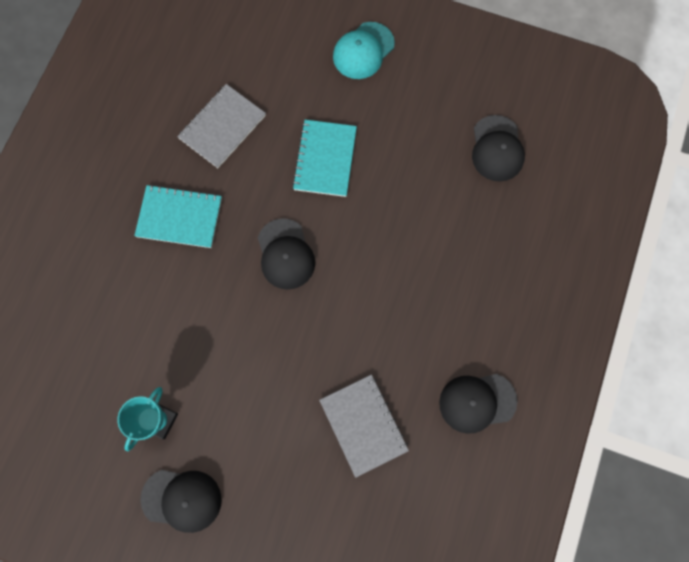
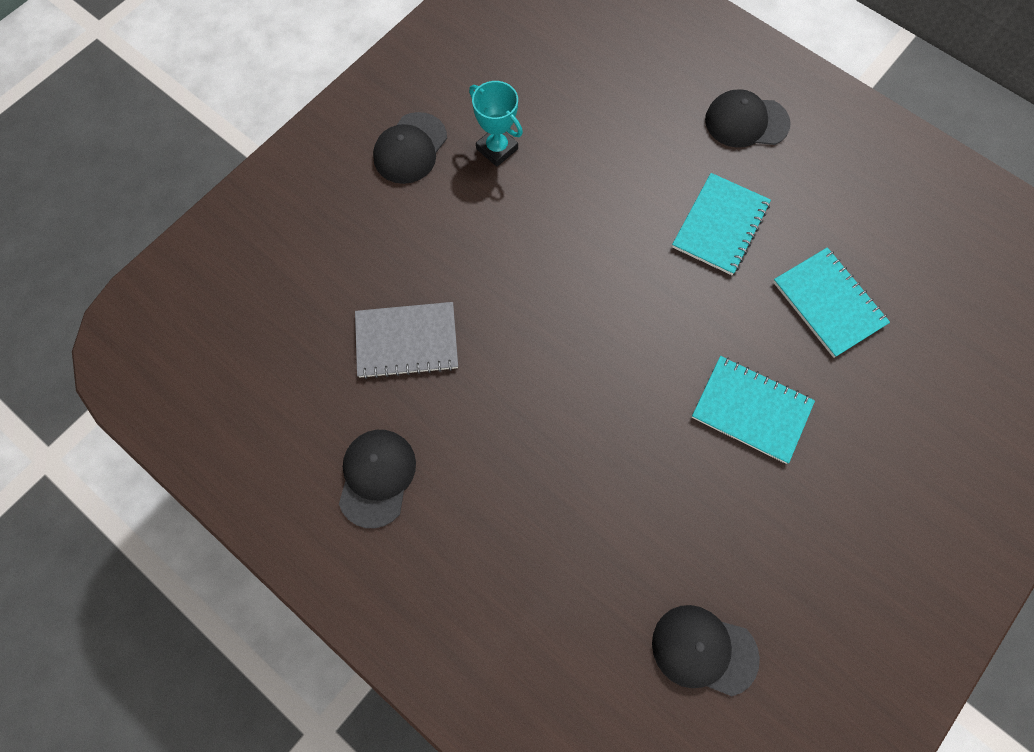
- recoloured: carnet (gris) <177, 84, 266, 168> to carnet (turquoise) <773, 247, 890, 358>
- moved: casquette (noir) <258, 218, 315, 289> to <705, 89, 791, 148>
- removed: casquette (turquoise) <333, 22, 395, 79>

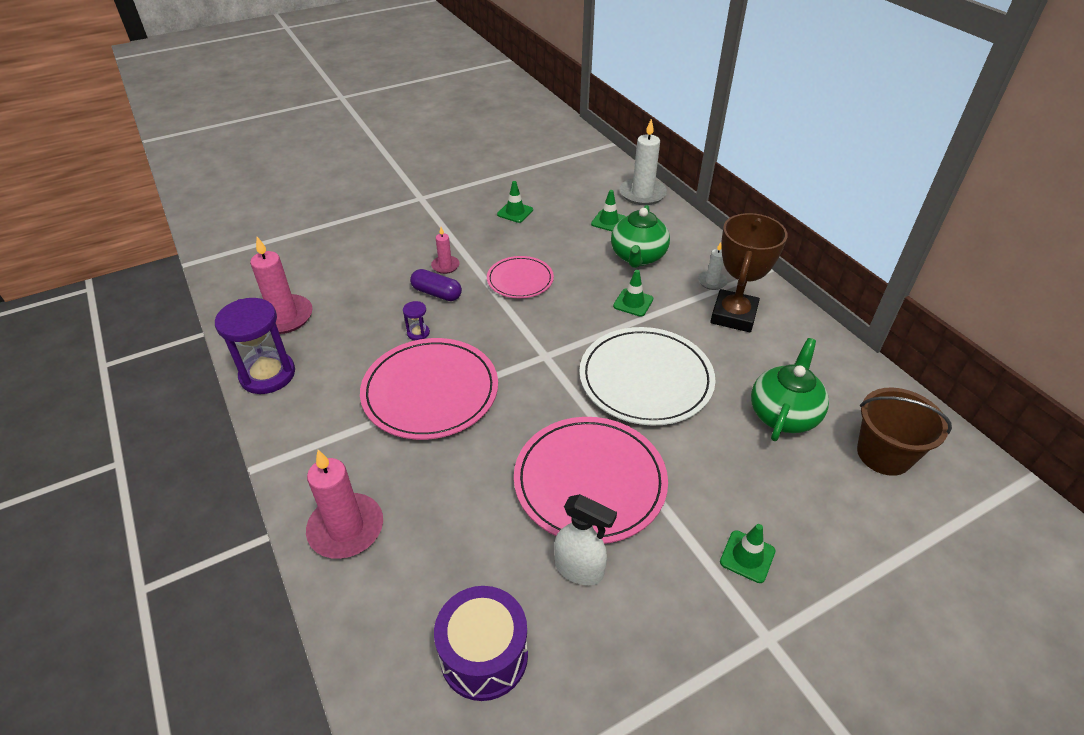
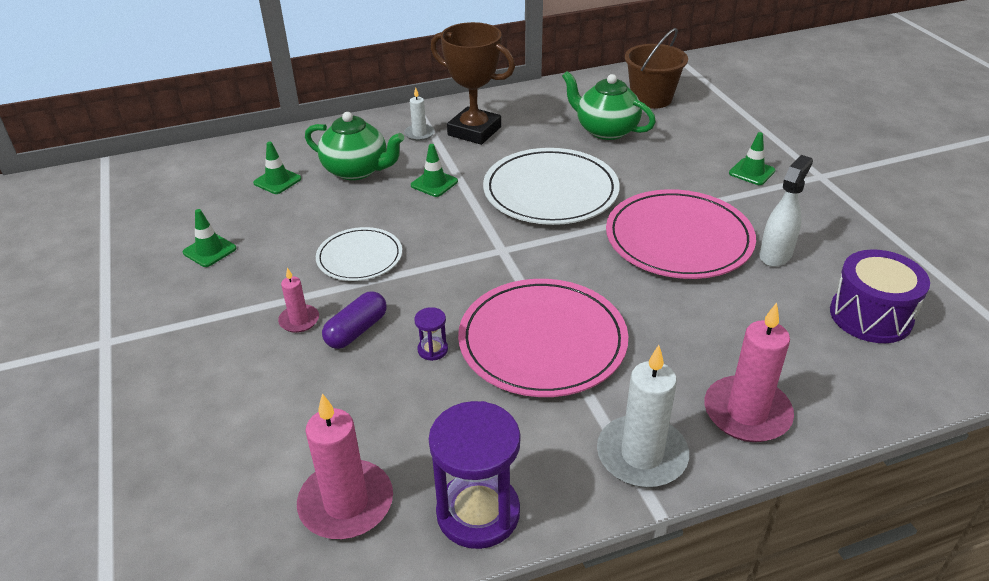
- recoloured: assiette (rose) <487, 256, 554, 298> to assiette (blanc) <316, 227, 402, 281>
- moved: bougie (blanc) <620, 119, 667, 205> to <597, 345, 689, 487>

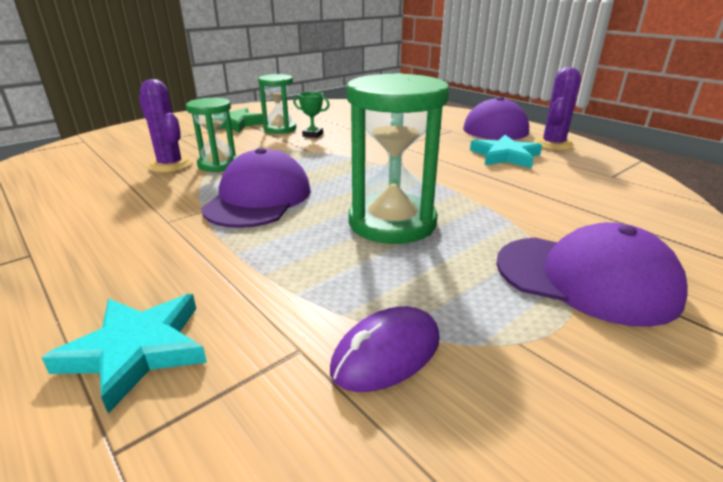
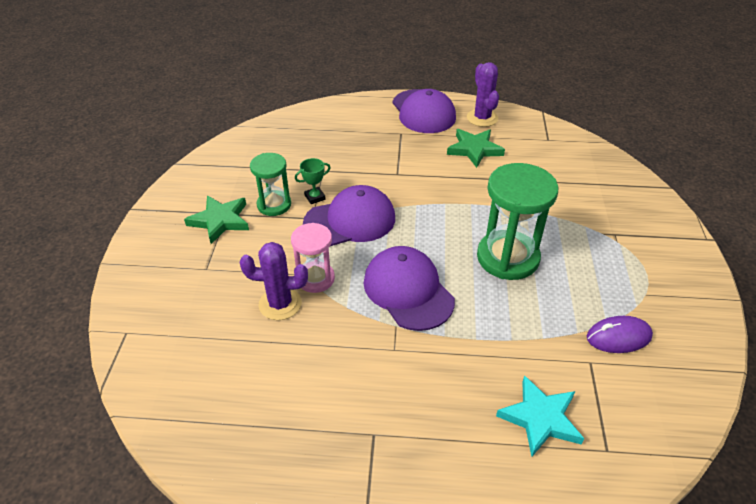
- recoloured: sablier (vert) <186, 98, 238, 172> to sablier (rose) <291, 223, 335, 293>
- turned: souris (violet) <330, 306, 440, 392> = <587, 316, 653, 353> 75 degrees clockwise
- recoloured: étoile (turquoise) <470, 135, 542, 169> to étoile (vert) <447, 129, 505, 168>
- moved: casquette (violet) <497, 222, 688, 327> to <303, 185, 395, 246>

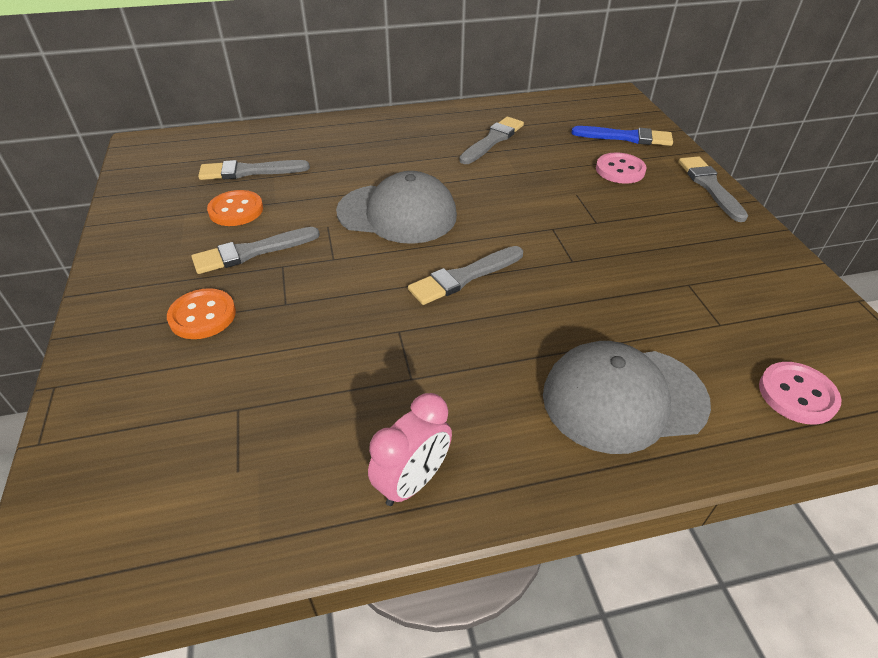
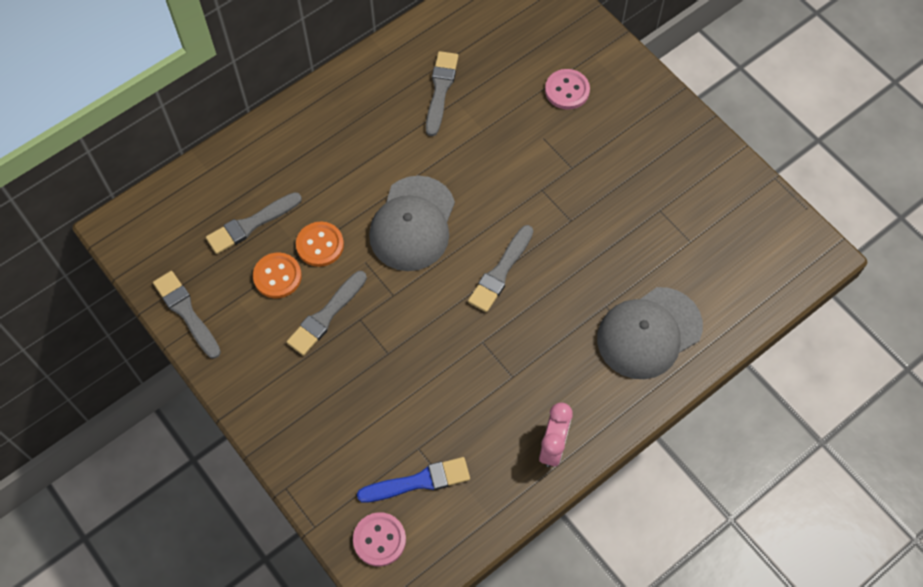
- moved: bouton (orange) <167, 288, 236, 339> to <296, 222, 344, 267>
- turned: casquette (gris) <336, 171, 457, 244> = <369, 176, 455, 271> 120 degrees clockwise
- moved: pinceau (bleu) <571, 126, 673, 146> to <357, 457, 470, 503>
- moved: pinceau (gris) <679, 156, 748, 222> to <153, 271, 221, 359>
- moved: bouton (rose) <759, 362, 842, 425> to <353, 512, 406, 567>

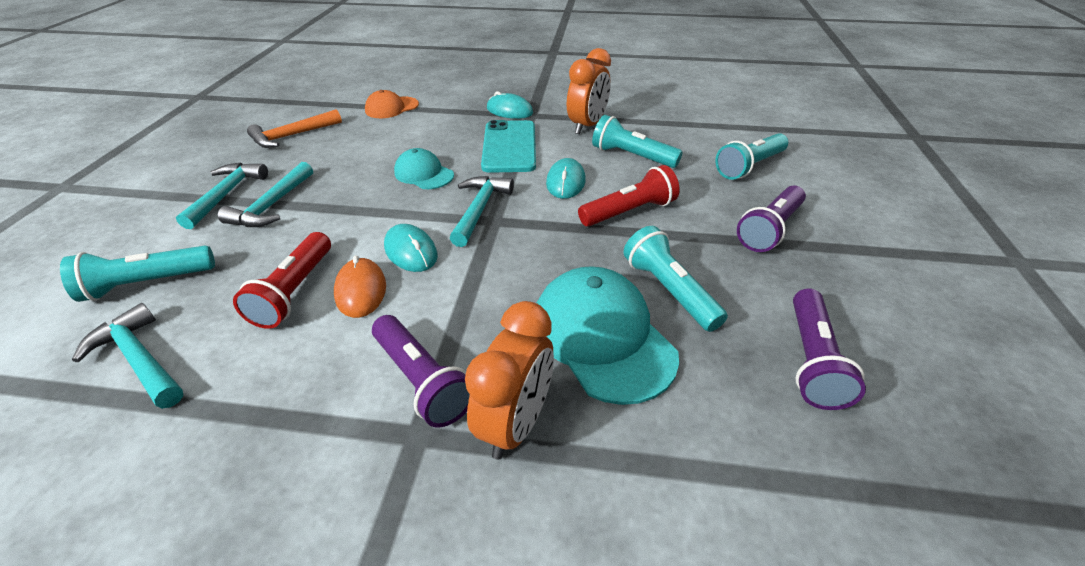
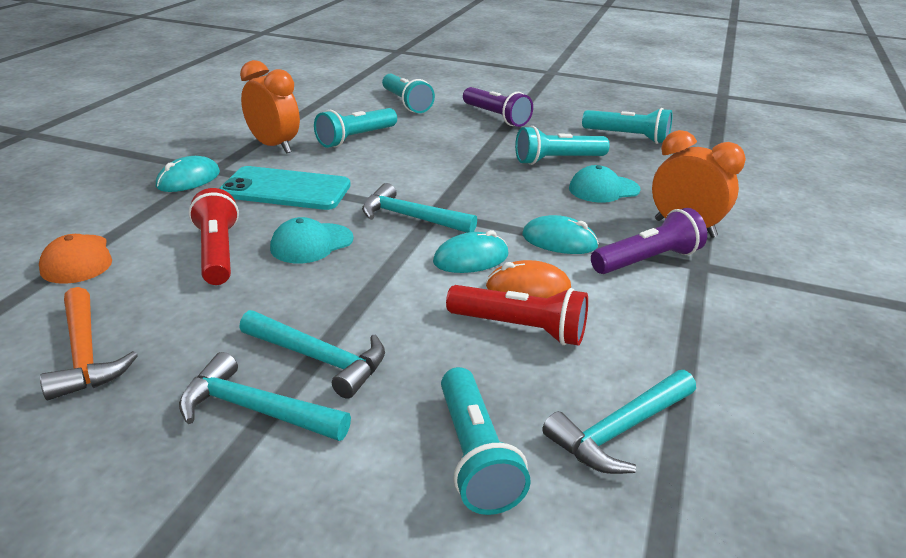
- resized: casquette (turquoise) <537, 266, 679, 405> = <569, 165, 641, 203> x0.57
- moved: souris (turquoise) <546, 158, 586, 199> to <522, 215, 599, 254>
- moved: lampe de poche (rouge) <578, 165, 680, 227> to <189, 188, 239, 285>
- recoloured: lampe de poche (violet) <793, 288, 866, 410> to lampe de poche (turquoise) <582, 108, 672, 144>

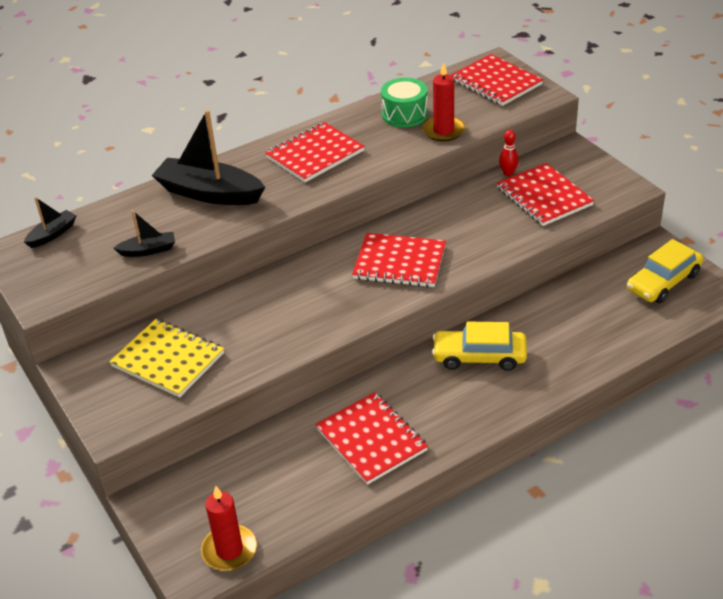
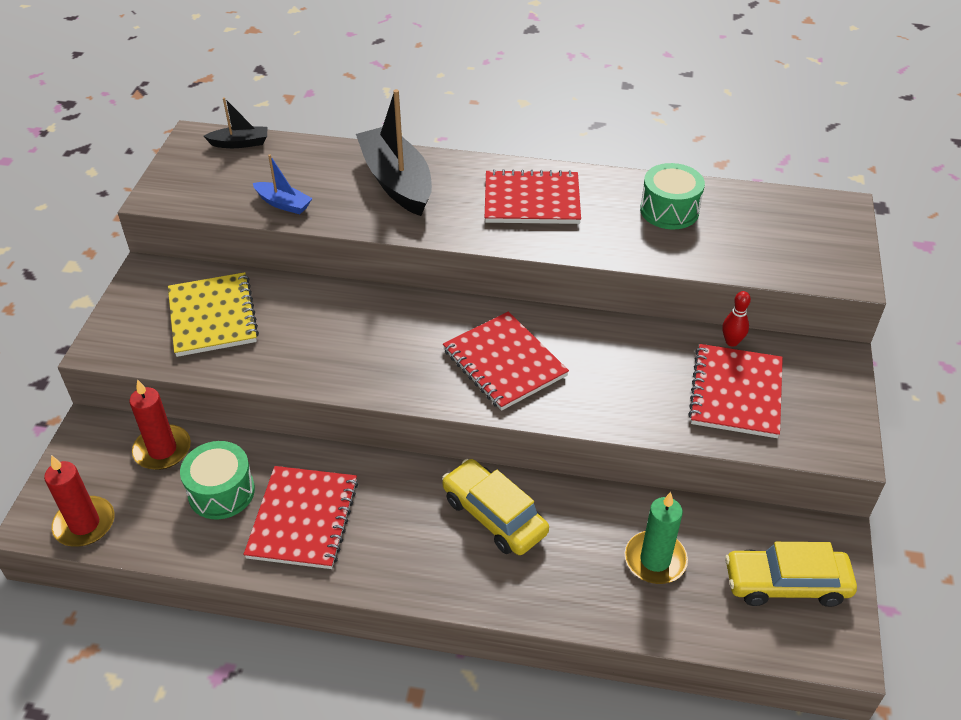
- recoloured: bateau (noir) <114, 210, 175, 257> to bateau (bleu) <253, 154, 313, 214>
- moved: bougie (rouge) <422, 62, 465, 142> to <129, 379, 191, 470>
- removed: carnet (rouge) <451, 54, 543, 106>
- added: tambour (vert) <180, 441, 255, 519>
- added: bougie (vert) <624, 492, 688, 584>

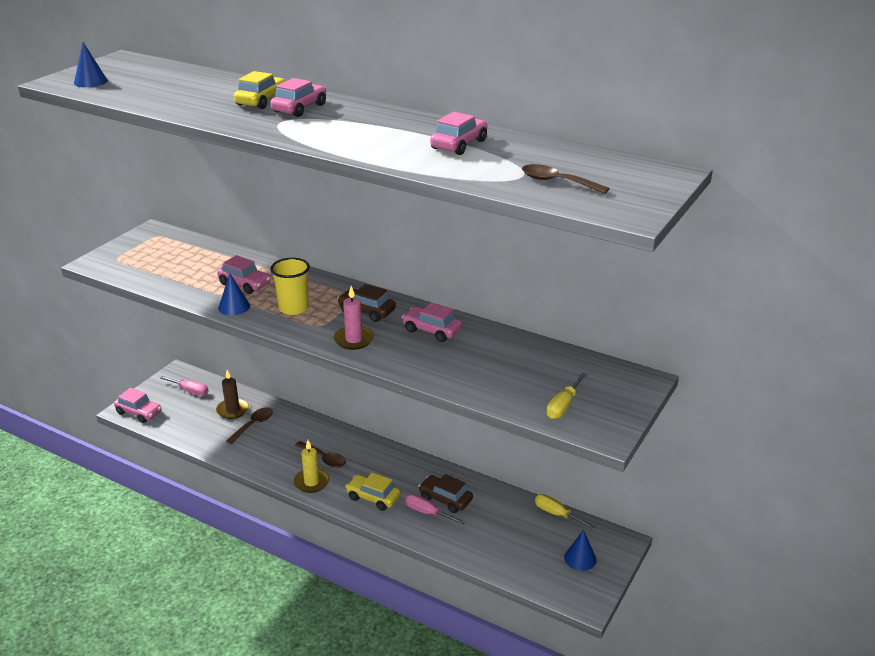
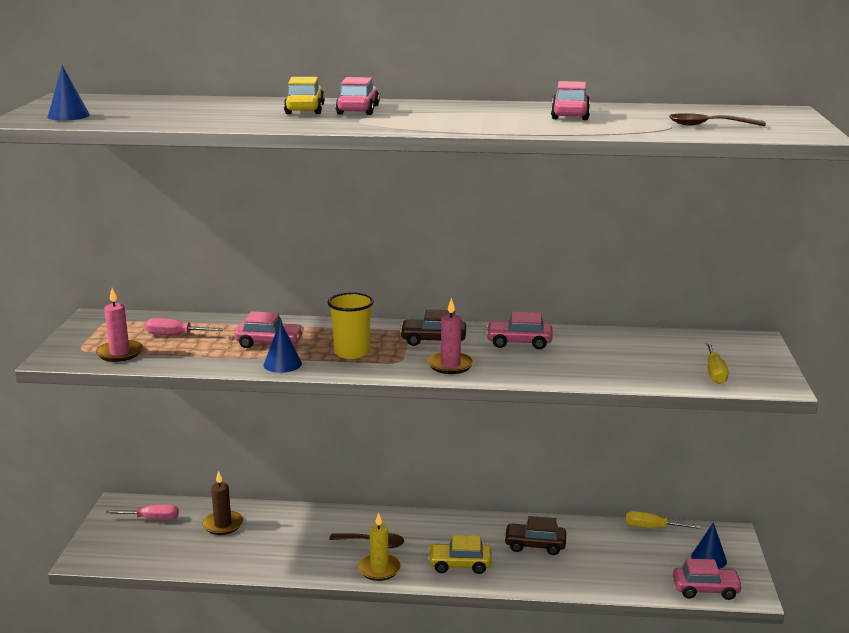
- moved: voiture (rose) <114, 388, 162, 423> to <673, 559, 743, 600>
- removed: cuillère (marron) <226, 407, 273, 444>
- moved: tournevis (rose) <405, 494, 465, 525> to <145, 318, 224, 335>
- added: bougie (rose) <96, 288, 143, 362>

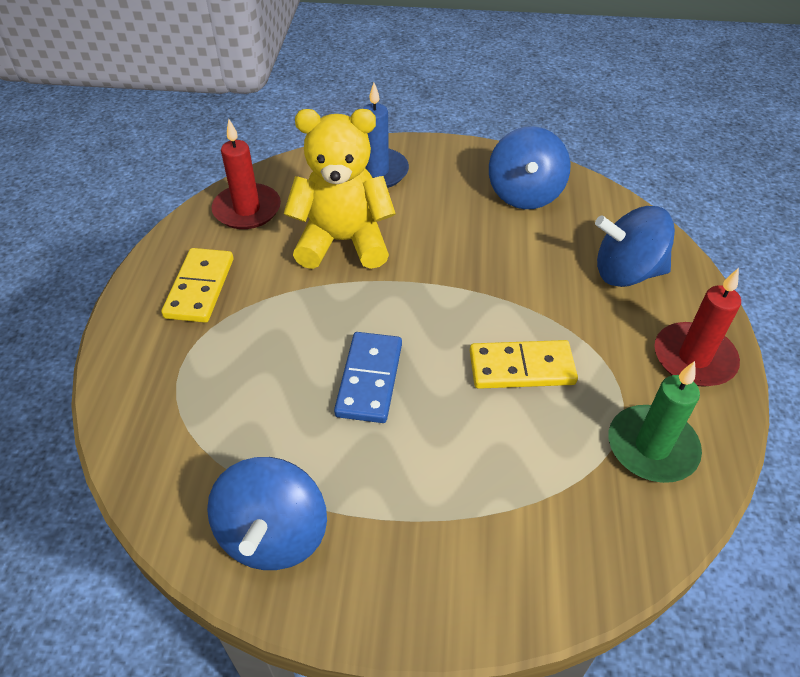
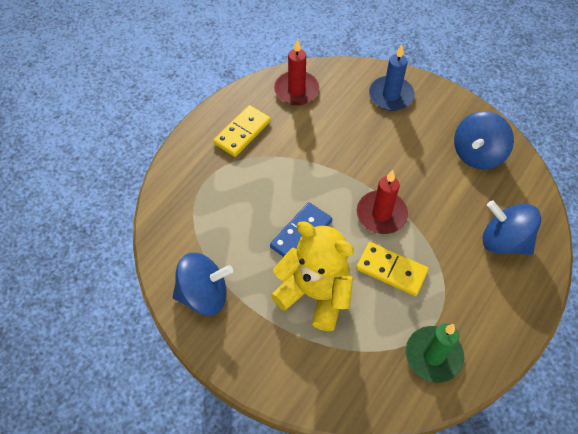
- turned: toupie (bleu) <207, 457, 327, 570> = <173, 253, 233, 315> 135 degrees counterclockwise
- moved: ours en peluche (jaune) <284, 109, 396, 269> to <271, 221, 354, 331>
- moved: bougie (rouge) <654, 268, 741, 387> to <357, 170, 408, 234>

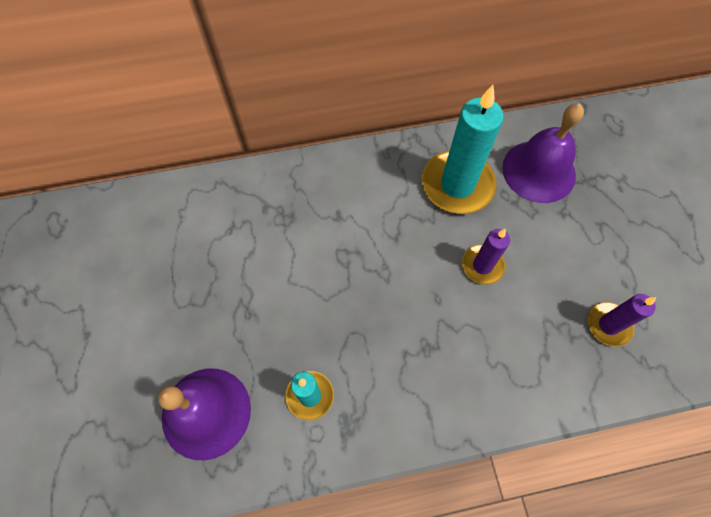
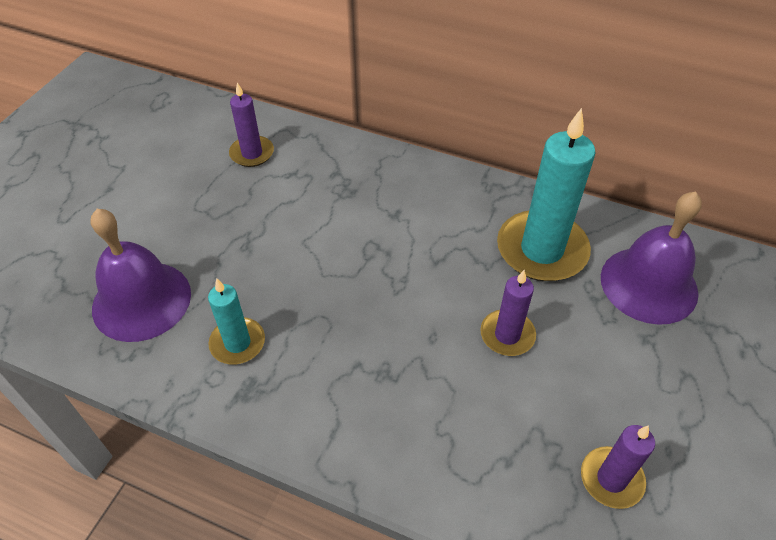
- added: bougie (violet) <229, 82, 274, 167>

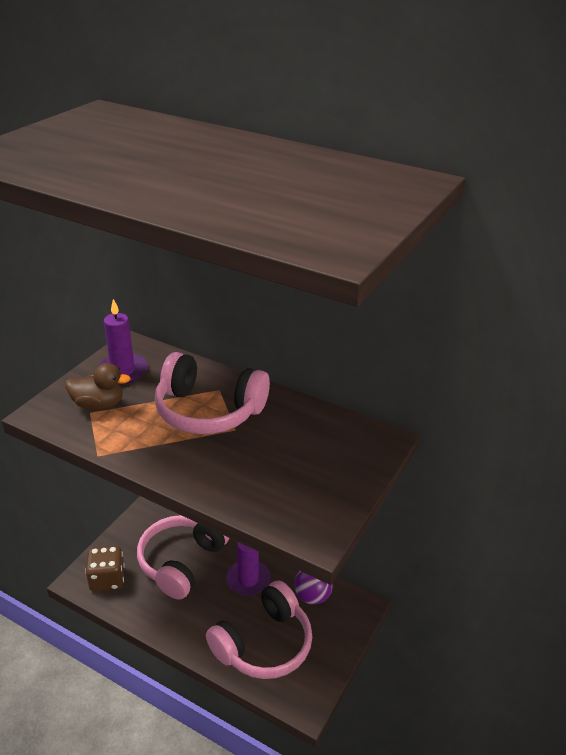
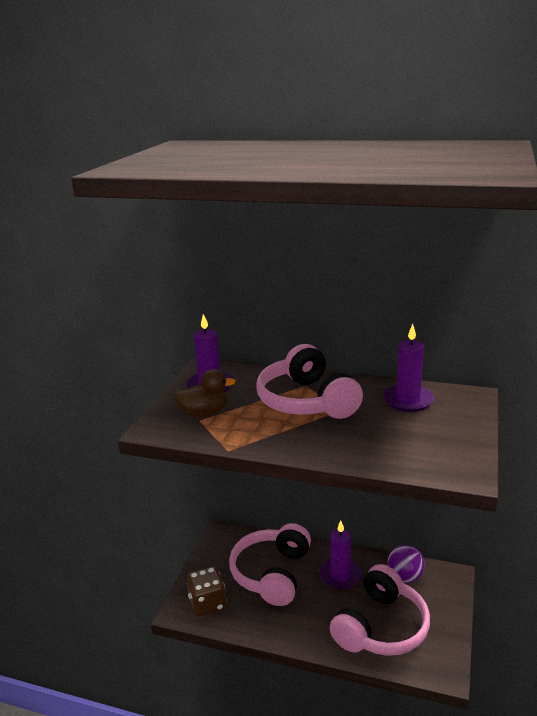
- turned: casque audio (rose) <155, 352, 270, 434> = <257, 344, 363, 419> 60 degrees clockwise
- added: bougie (violet) <383, 324, 434, 412>

